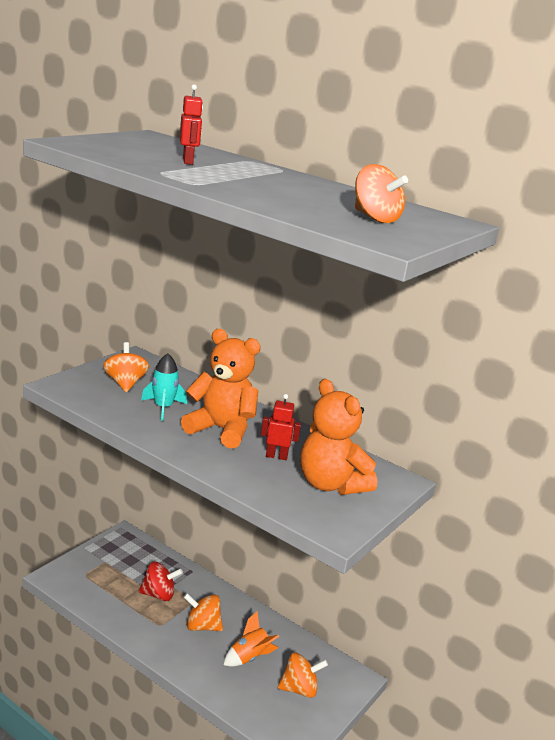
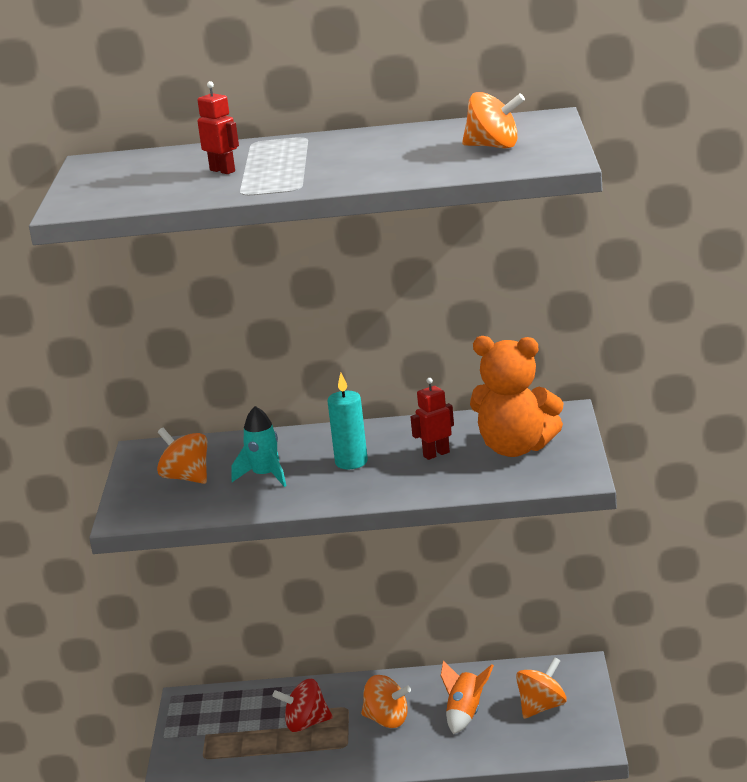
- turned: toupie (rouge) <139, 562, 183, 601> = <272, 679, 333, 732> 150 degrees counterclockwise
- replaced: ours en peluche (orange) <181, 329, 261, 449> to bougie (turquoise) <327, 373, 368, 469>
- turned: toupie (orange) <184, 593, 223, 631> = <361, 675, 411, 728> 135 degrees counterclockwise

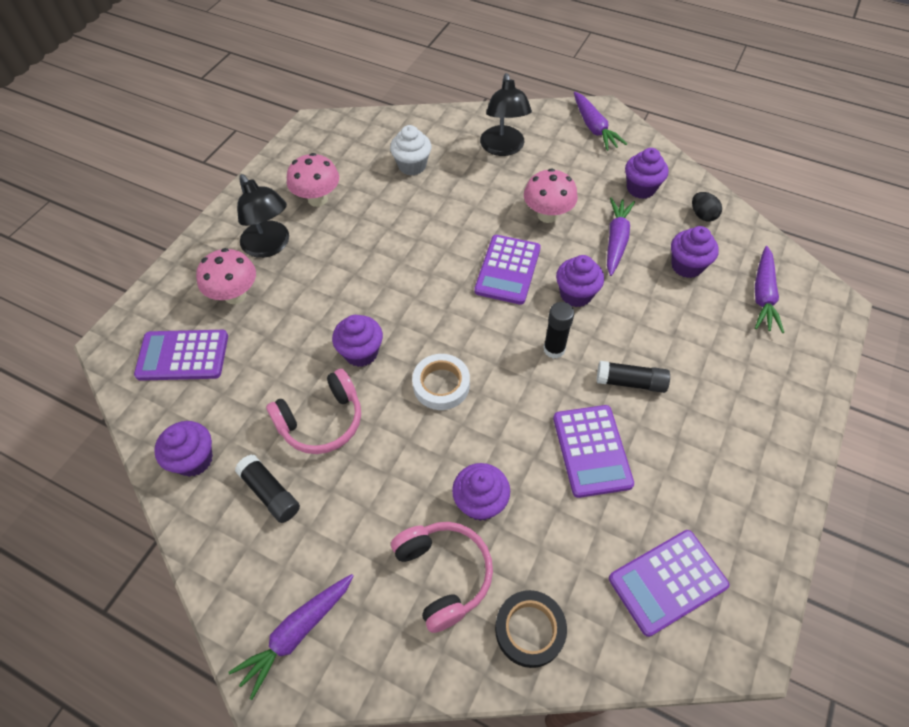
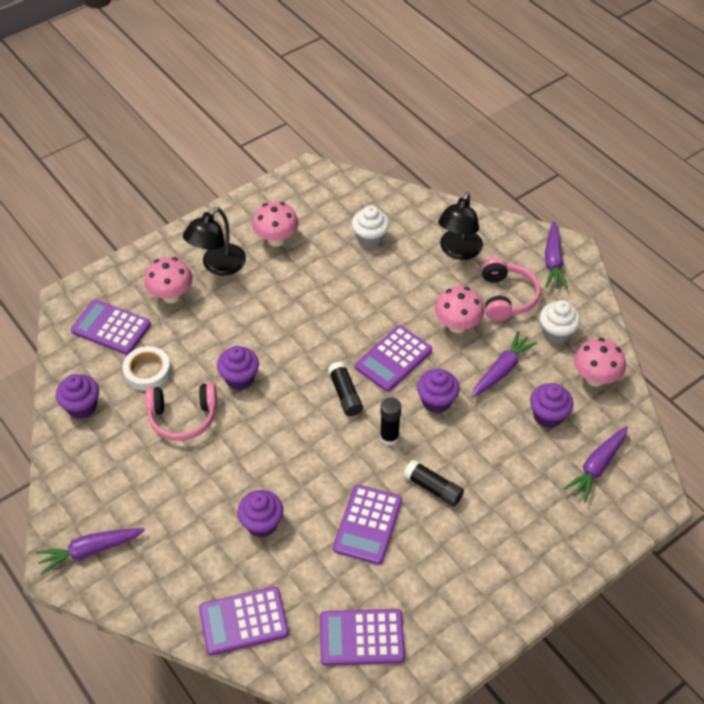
- moved: bâton de colle (noir) <235, 454, 300, 523> to <328, 361, 363, 416>
- turned: lampe (noir) <237, 174, 289, 258> = <183, 207, 246, 276> 45 degrees clockwise
- moved: casque audio (rose) <391, 522, 493, 633> to <481, 258, 541, 321>
- moved: ruban adhésif (blanc) <412, 354, 470, 410> to <122, 346, 171, 391>
- replaced: ruban adhésif (noir) <495, 590, 567, 668> to calculatrice (violet) <199, 587, 289, 655>
- recoloured: muffin (violet) <625, 148, 668, 199> to muffin (blanc) <540, 300, 581, 344>
- replaced: œuf (noir) <692, 192, 722, 222> to champignon (rose) <574, 338, 626, 387>

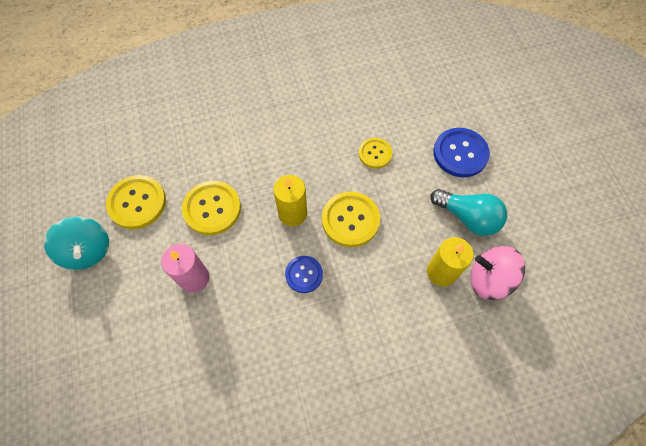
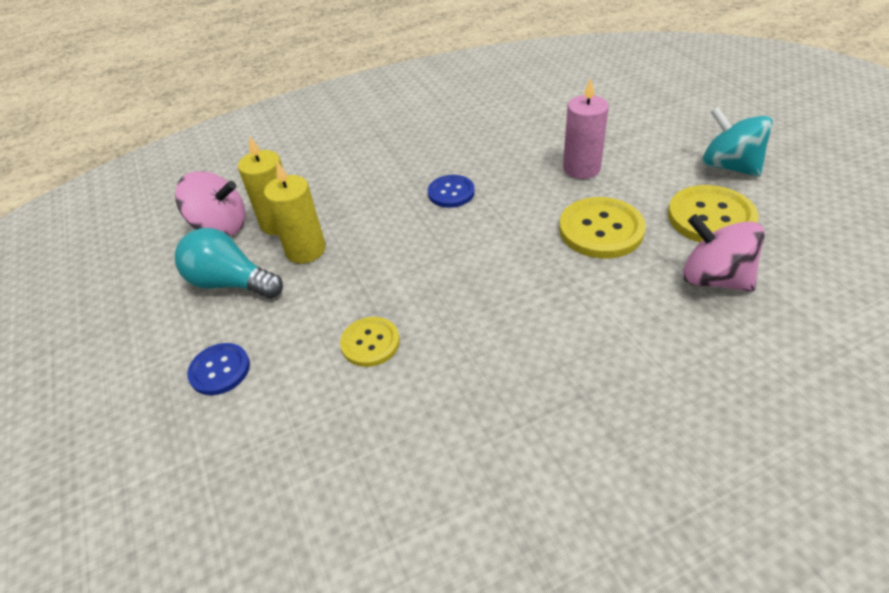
- moved: bougie (jaune) <273, 175, 307, 227> to <264, 161, 326, 263>
- removed: bouton (jaune) <322, 192, 380, 247>
- resized: bouton (bleu) <433, 128, 490, 178> = <187, 343, 250, 395> x0.62
- added: toupie (rose) <683, 214, 765, 292>

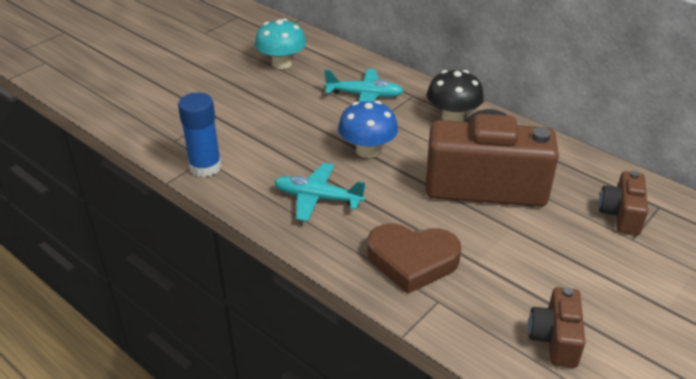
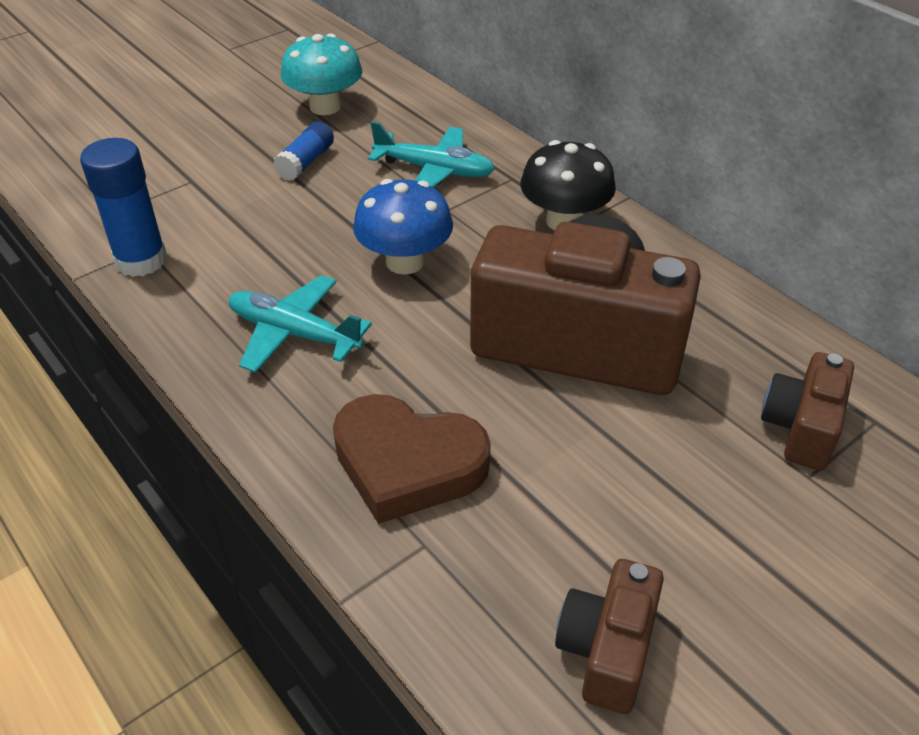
- added: bâton de colle (bleu) <273, 122, 334, 180>

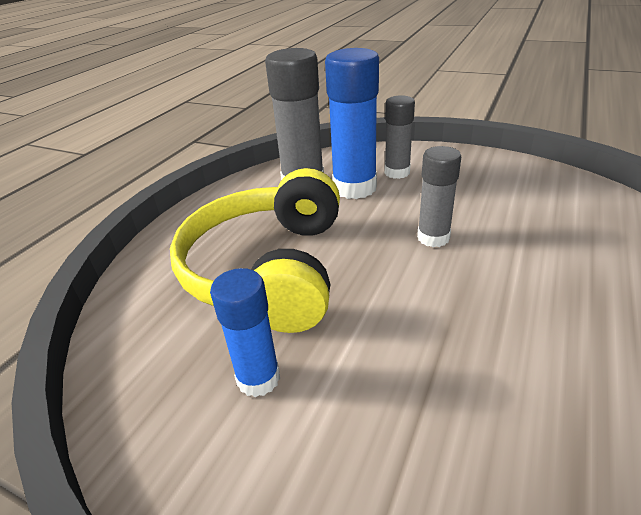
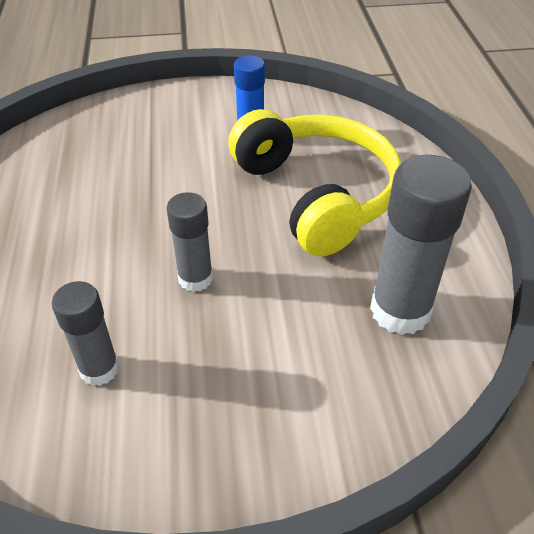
- removed: bâton de colle (bleu) <325, 48, 379, 199>
- moved: bâton de colle (gris) <385, 95, 415, 179> to <52, 281, 119, 386>

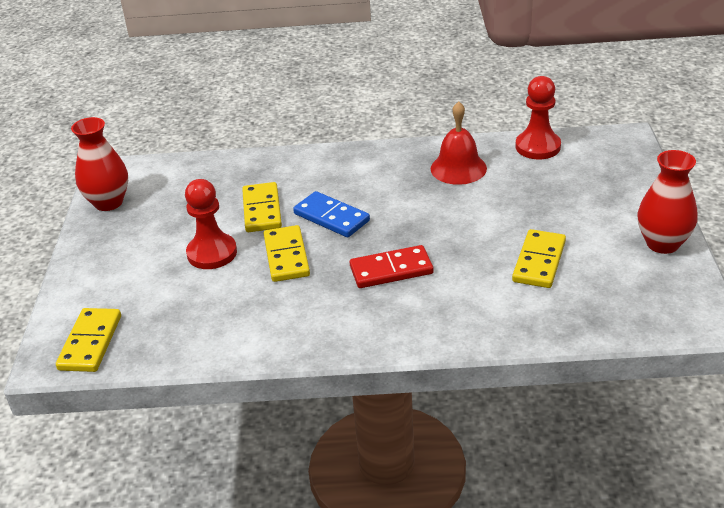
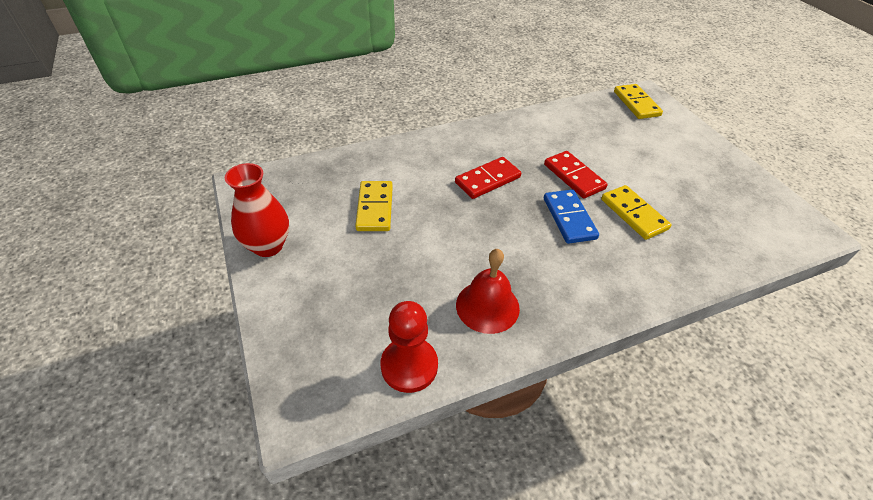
- removed: vase (rouge) <71, 117, 128, 211>
- removed: pion (rouge) <185, 179, 237, 269>
- recoloured: domino (jaune) <263, 225, 310, 282> to domino (rouge) <544, 151, 608, 199>
- turned: domino (bleu) <293, 191, 370, 237> = <544, 190, 599, 244> 60 degrees clockwise

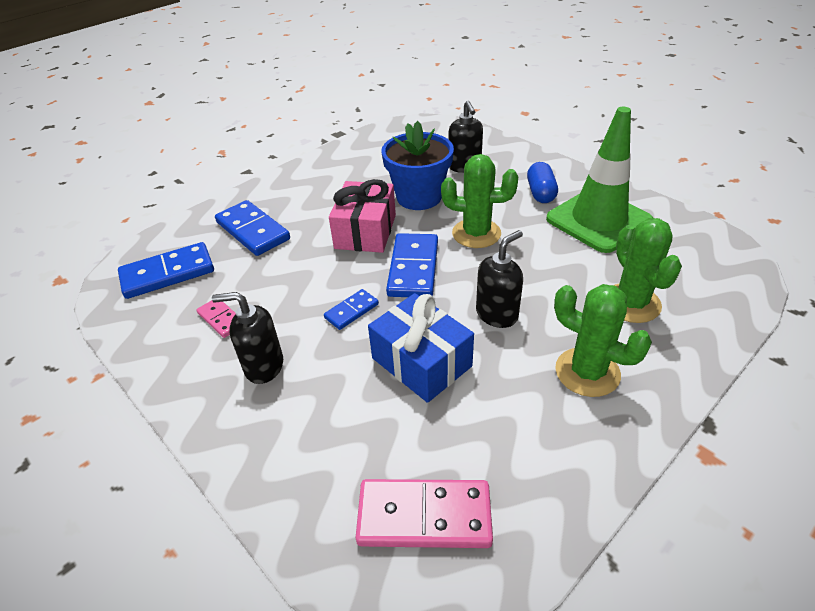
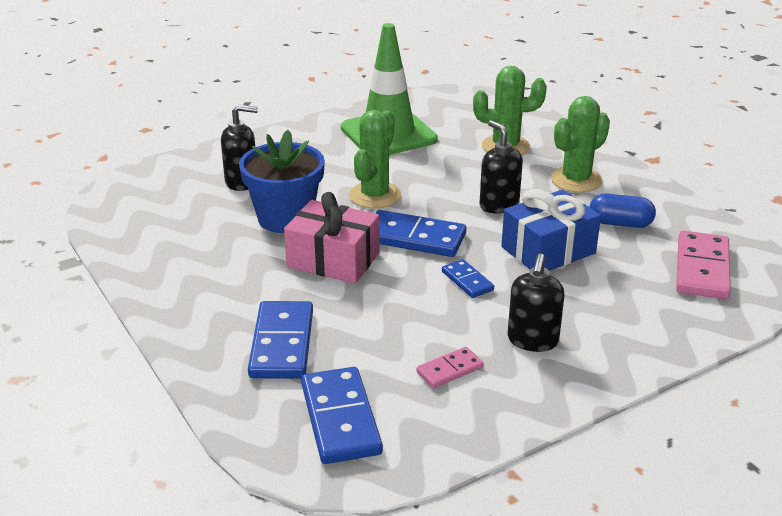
- turned: domino (bleu) <215, 200, 290, 256> = <248, 301, 313, 379> 60 degrees counterclockwise
- moved: gélule (bleu) <527, 162, 558, 203> to <589, 193, 656, 228>

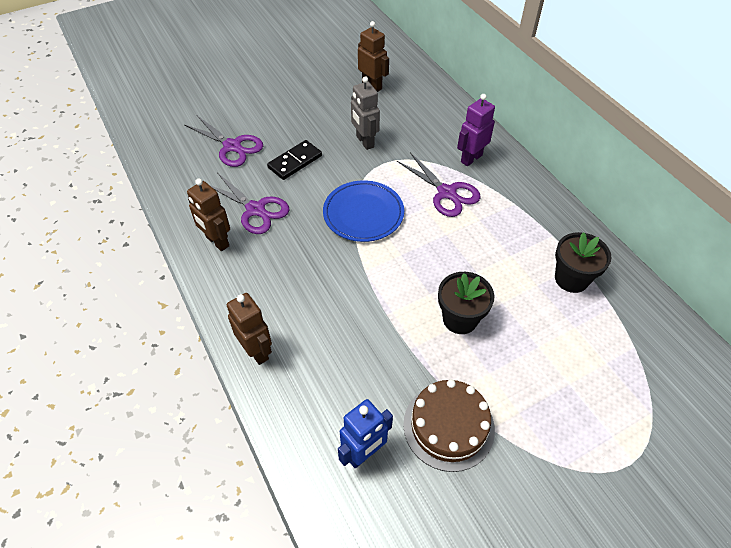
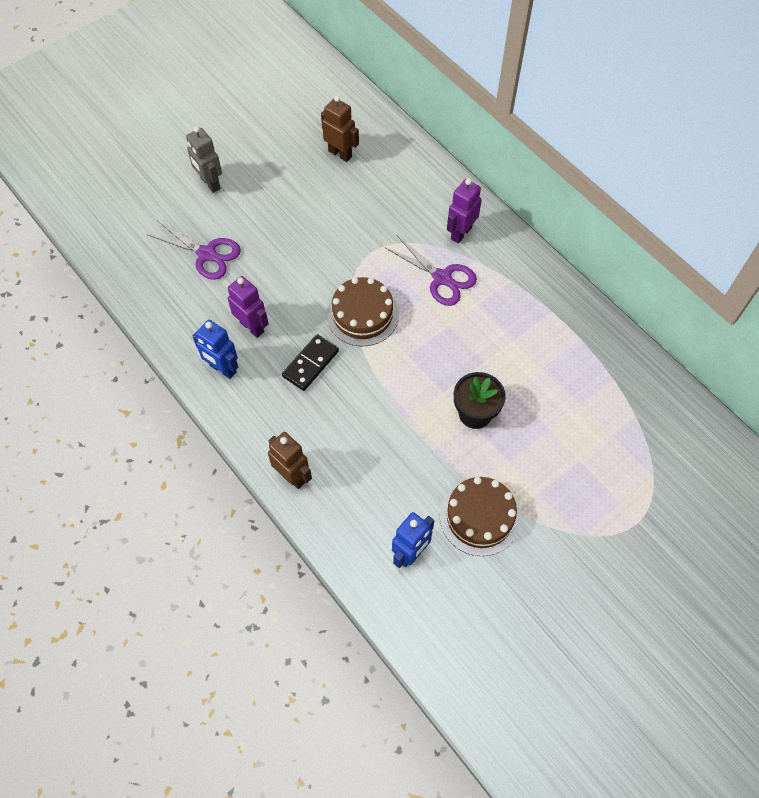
- recoloured: robot (marron) <187, 179, 230, 251> to robot (bleu) <193, 320, 238, 379>
- replaced: ciseaux (violet) <210, 173, 289, 234> to robot (violet) <228, 276, 269, 338>
- moved: domino (noir) <267, 140, 322, 180> to <282, 334, 339, 391>
- replaced: assiette (bleu) <323, 180, 404, 242> to gâteau (marron) <327, 277, 399, 346>
- moved: robot (gris) <351, 76, 380, 150> to <186, 126, 222, 193>
- removed: pot de fleurs (noir) <555, 232, 612, 293>

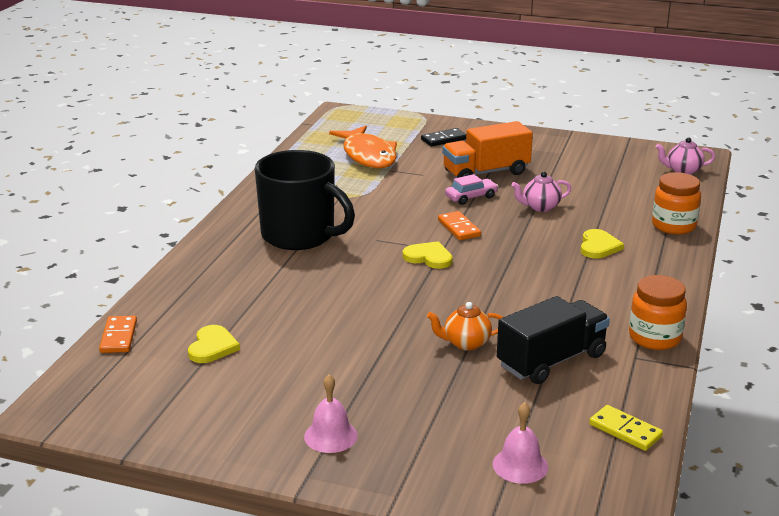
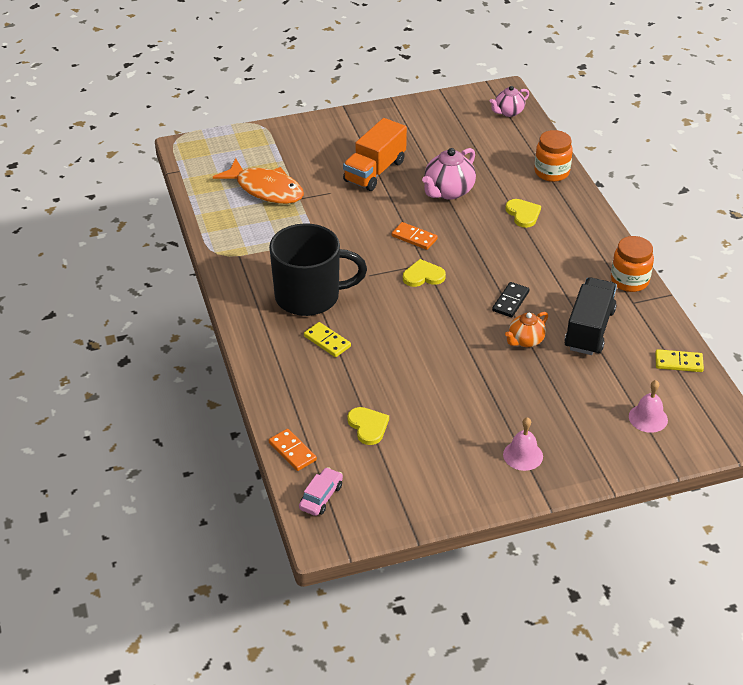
- moved: domino (noir) <421, 128, 466, 147> to <492, 282, 530, 317>
- moved: voiture (rose) <445, 174, 498, 205> to <299, 467, 343, 516>
- resized: théière (rose) <511, 172, 571, 212> = <422, 148, 476, 200> x1.58
- added: domino (jaune) <304, 322, 351, 357>

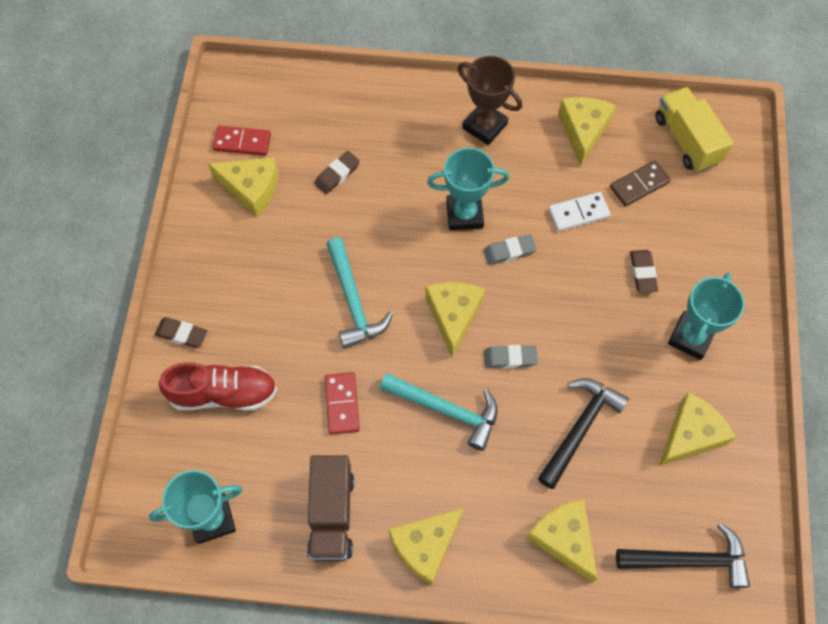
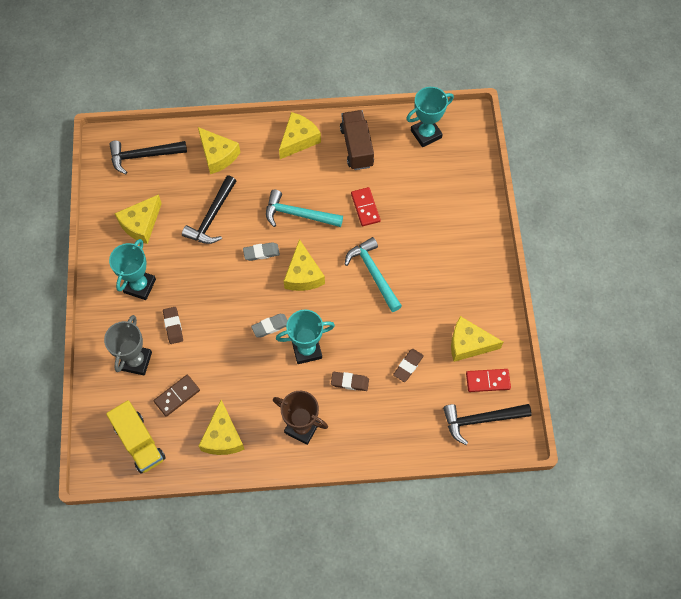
- moved: gomme (marron) <155, 317, 207, 348> to <331, 372, 369, 391>
- removed: chaussure (rouge) <159, 362, 277, 411>
- removed: domino (blanc) <549, 192, 611, 231>
- added: trophée (gris) <104, 315, 152, 375>
- added: marteau (noir) <443, 404, 532, 445>

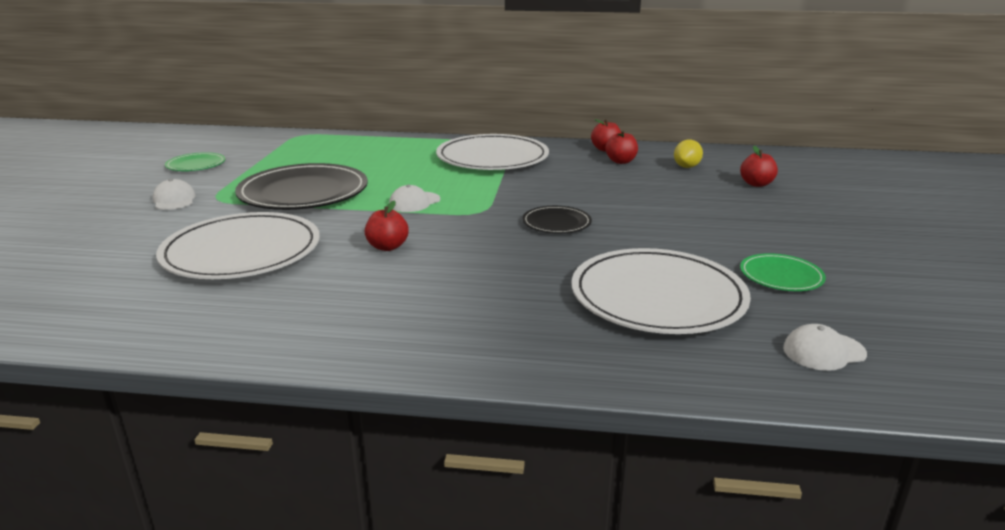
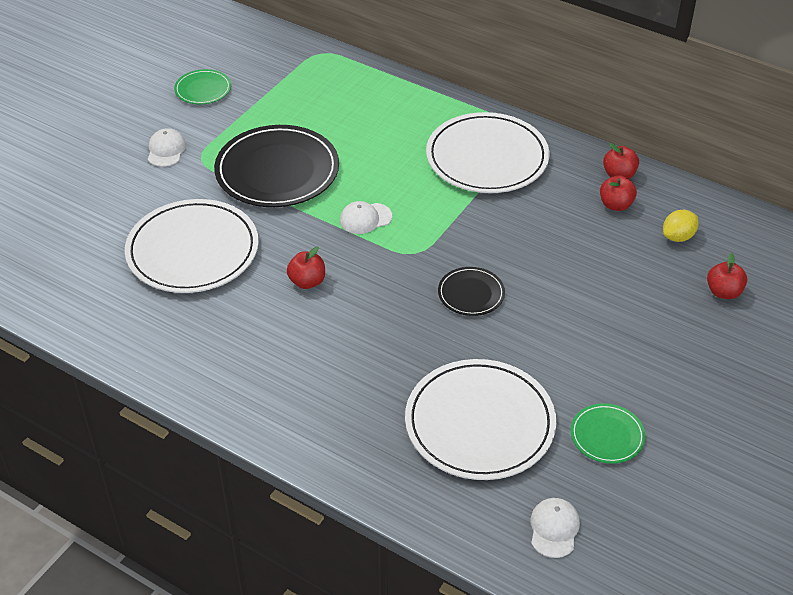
- turned: casquette (blanc) <783, 324, 867, 371> = <531, 498, 580, 558> 90 degrees clockwise

